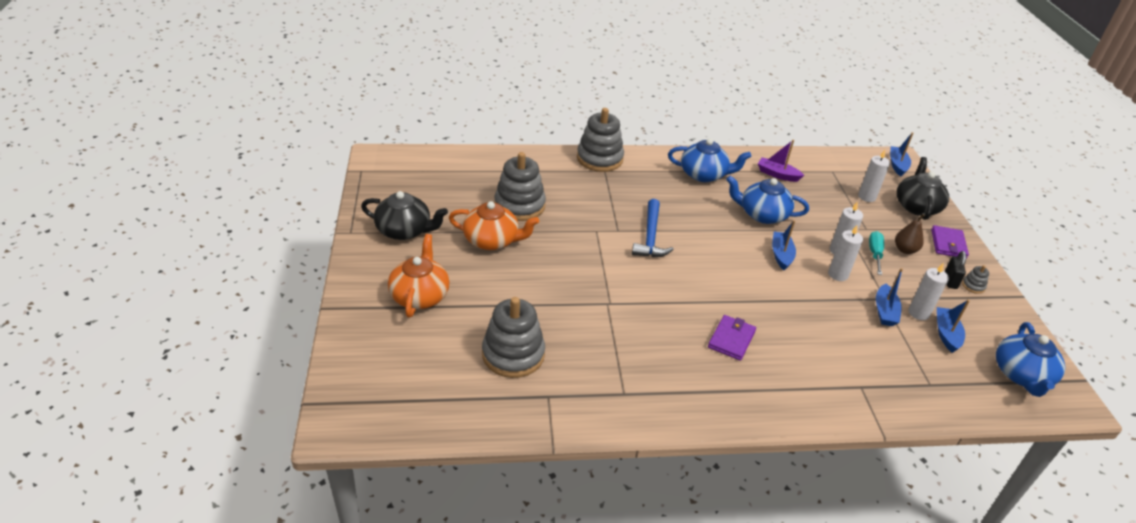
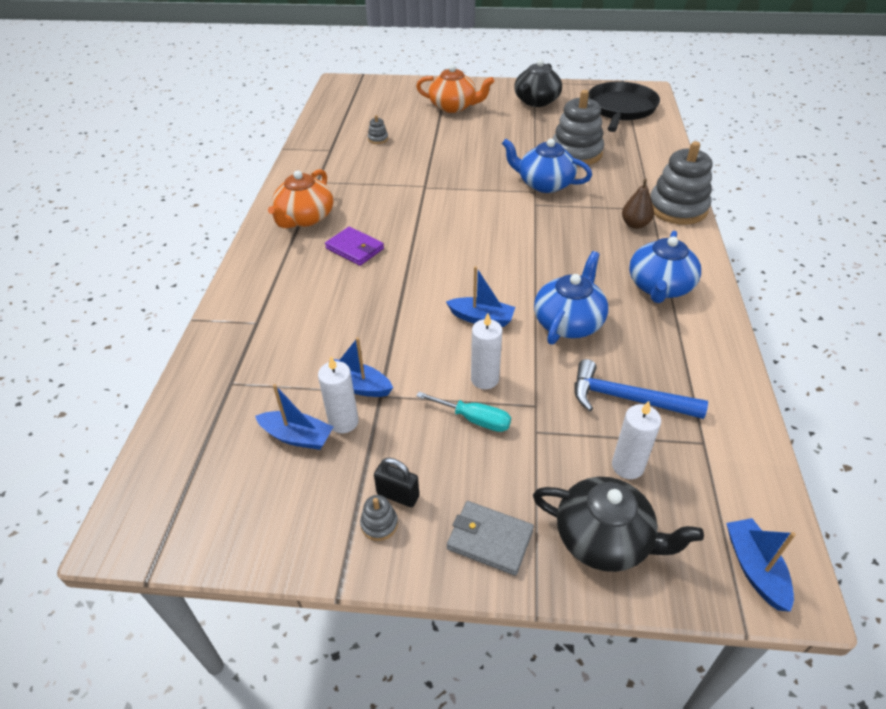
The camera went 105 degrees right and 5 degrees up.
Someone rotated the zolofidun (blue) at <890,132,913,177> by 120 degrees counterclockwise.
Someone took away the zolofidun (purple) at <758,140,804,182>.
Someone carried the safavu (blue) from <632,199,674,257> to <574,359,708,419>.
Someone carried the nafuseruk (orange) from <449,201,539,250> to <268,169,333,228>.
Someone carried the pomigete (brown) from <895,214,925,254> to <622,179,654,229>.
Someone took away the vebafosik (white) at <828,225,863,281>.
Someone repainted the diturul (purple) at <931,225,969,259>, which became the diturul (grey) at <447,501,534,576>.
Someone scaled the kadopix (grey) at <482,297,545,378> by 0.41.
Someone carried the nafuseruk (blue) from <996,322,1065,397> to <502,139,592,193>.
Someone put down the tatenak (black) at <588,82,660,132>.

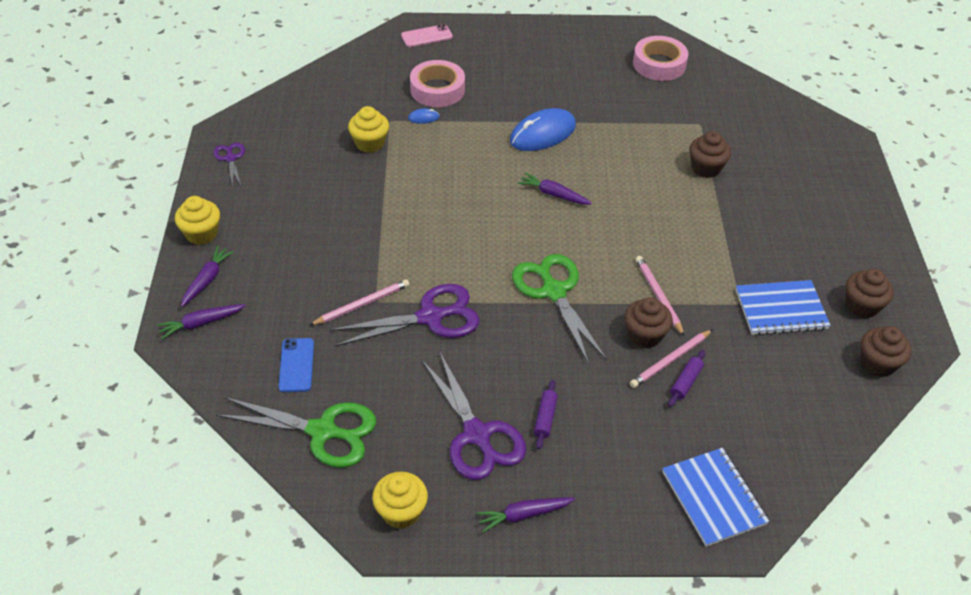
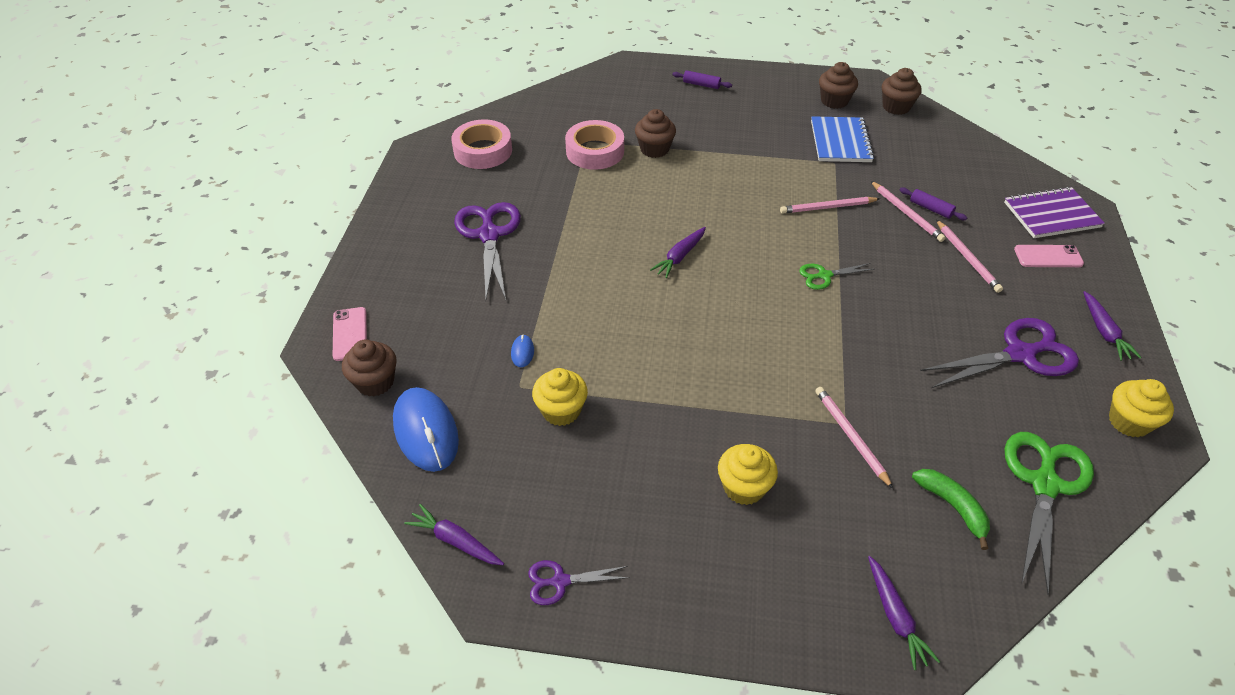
The camera went 80 degrees left and 0 degrees up.
Someone carried the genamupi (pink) from <410,60,465,107> to <565,120,624,170>.
Someone carried the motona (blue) from <510,108,576,151> to <393,387,459,472>.
Someone carried the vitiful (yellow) from <175,196,220,245> to <718,444,778,505>.
Someone carried the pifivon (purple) from <181,246,234,307> to <404,504,504,565>.
Someone scaled the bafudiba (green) at <512,254,607,364> by 0.51.
Someone carried the bafudiba (purple) from <330,284,479,347> to <454,202,521,300>.
Someone carried the vitiful (brown) from <625,297,673,348> to <342,339,397,397>.
Someone swapped the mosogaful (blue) at <278,338,314,392> for the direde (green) at <912,469,990,550>.
Someone carried the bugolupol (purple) from <534,380,558,449> to <672,70,732,89>.
Someone repainted the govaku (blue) at <662,448,769,547>, which became the govaku (purple) at <1004,187,1105,238>.
Someone put down the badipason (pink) at <936,220,1003,293>.
Someone put down the mosogaful (pink) at <1014,245,1084,267>.

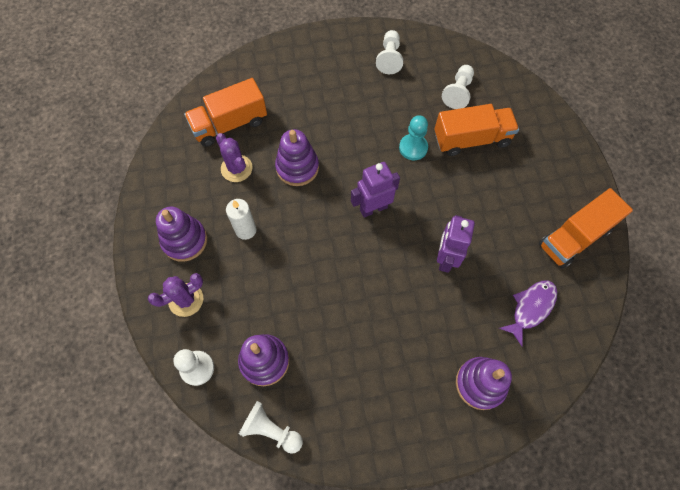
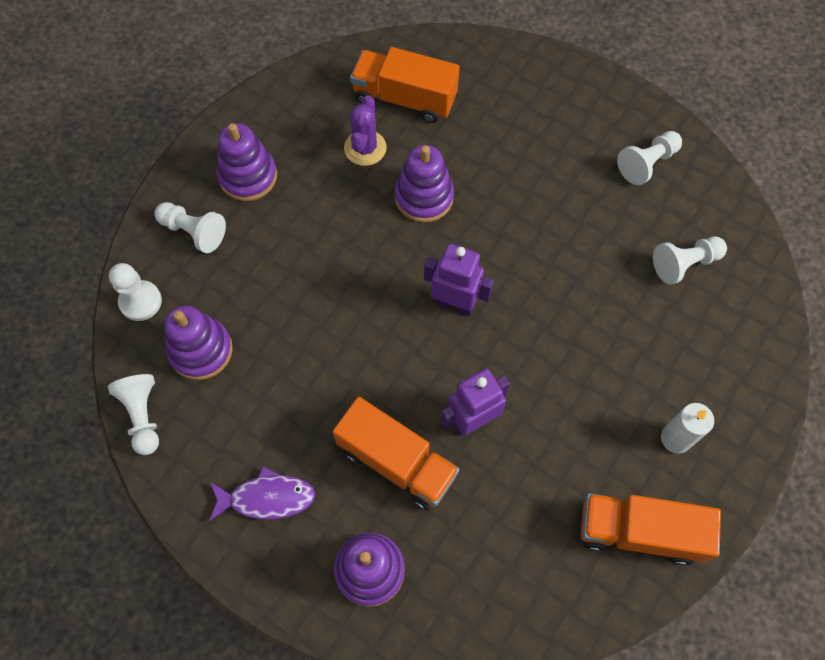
The camera went 45 degrees right and 0 degrees up.
Someone carried the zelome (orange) from <434,104,519,156> to <333,397,459,511>.
Someone took away the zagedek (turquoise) at <399,115,428,160>.
Someone carried the vebafosik (white) from <226,199,257,240> to <661,403,714,454>.
Someone swapped the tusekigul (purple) at <148,273,203,317> for the zagedek (white) at <155,202,226,253>.
Someone carried the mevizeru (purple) from <499,280,557,347> to <209,467,316,522>.

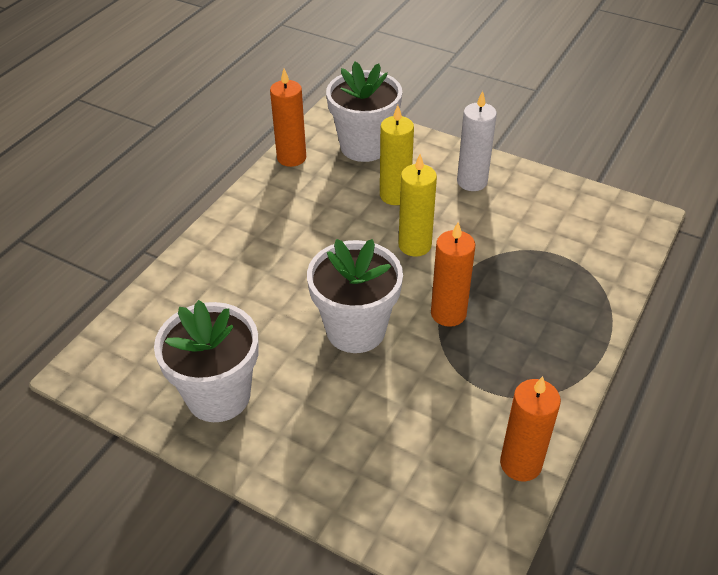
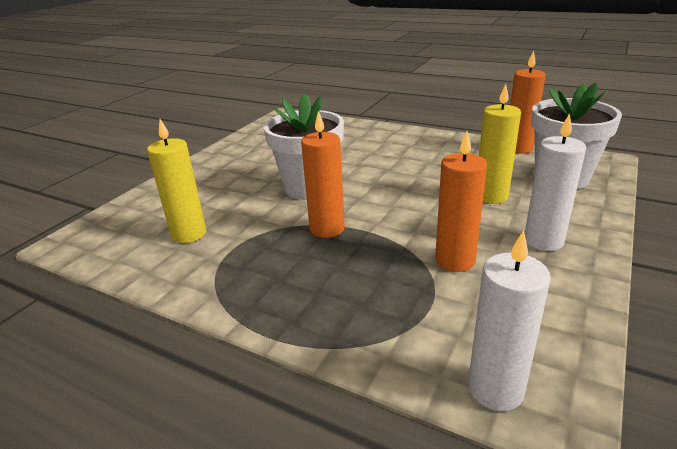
The camera went 90 degrees right and 15 degrees down.
Someone carried the vebafosik (yellow) from <399,154,437,257> to <147,119,206,243>.
Someone took away the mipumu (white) at <154,300,259,422>.
Someone carried the vebafosik (orange) from <500,376,561,482> to <435,131,487,272>.
Someone put down the vebafosik (white) at <468,230,551,411>.

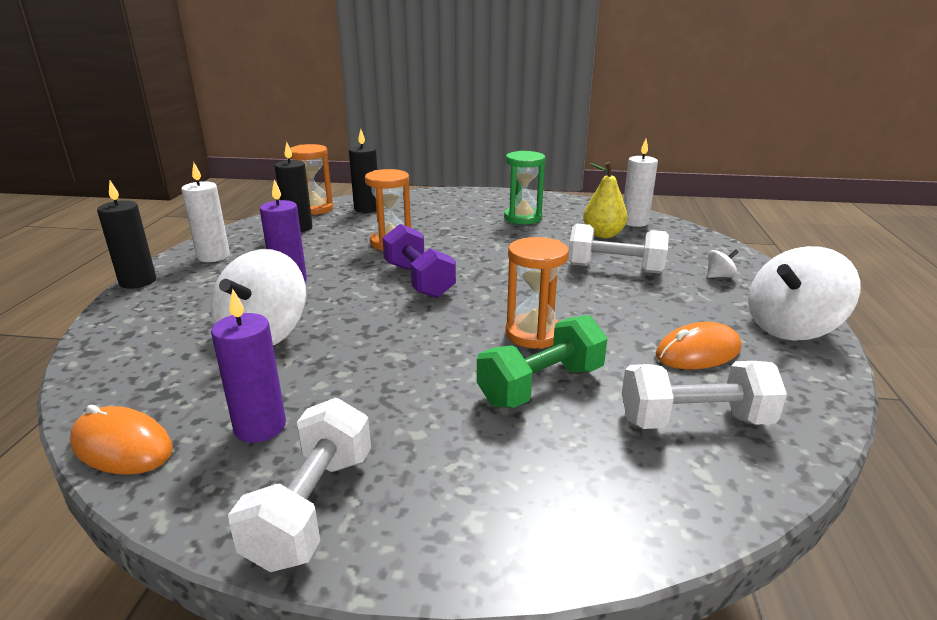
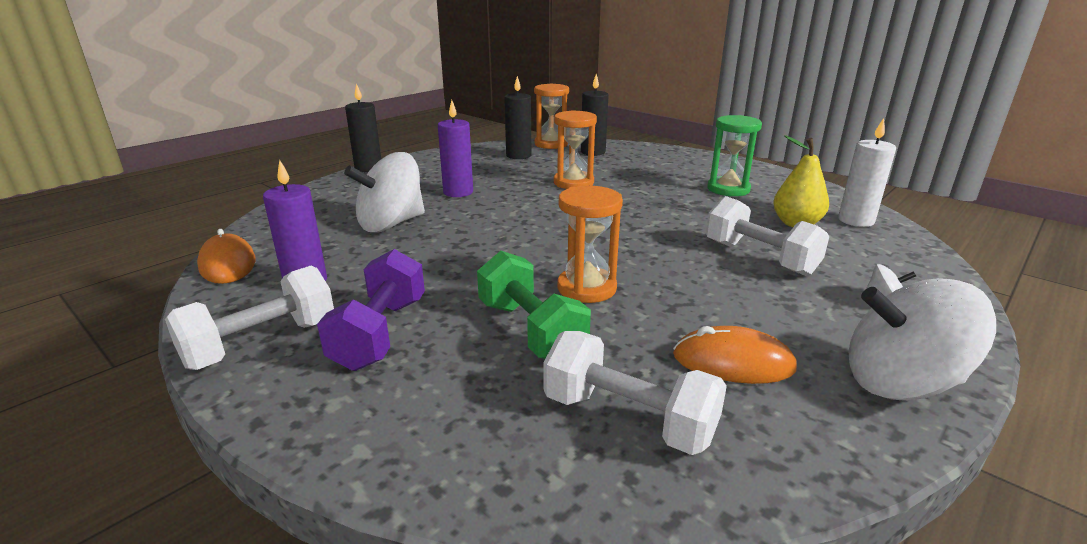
The camera went 35 degrees right and 0 degrees up.
Someone took away the vebafosik (white) at <181,162,230,262>.
Someone carried the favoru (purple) from <383,224,456,298> to <317,249,425,371>.
Someone rotated the favoru (green) at <477,315,608,408> by 60 degrees clockwise.

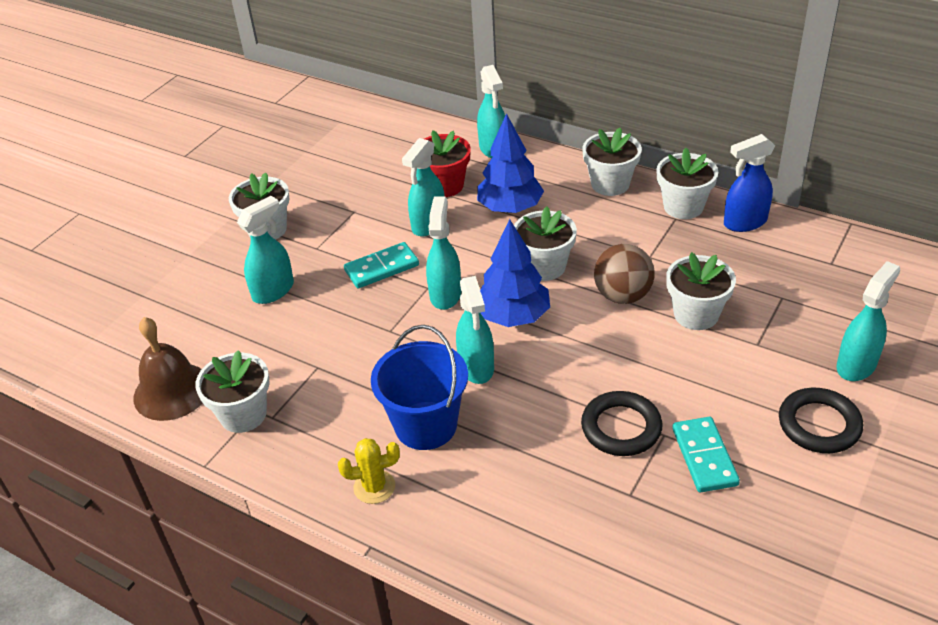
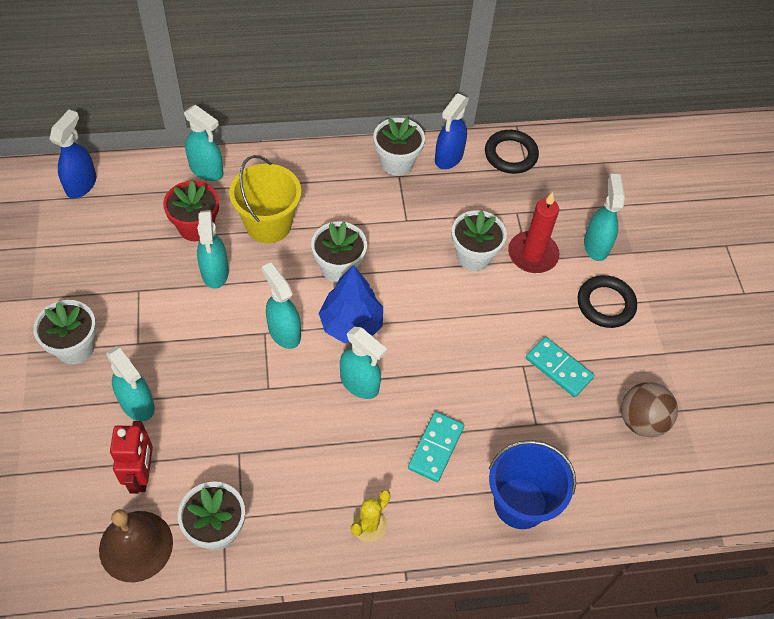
The camera went 45 degrees left and 15 degrees up.
Someone swapped the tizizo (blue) at <477,113,544,213> for the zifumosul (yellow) at <229,155,301,243>.
Someone took away the mipumu (white) at <583,128,642,196>.
Someone rotated the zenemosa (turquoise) at <237,196,294,304> by 135 degrees clockwise.
Someone carried the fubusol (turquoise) from <344,242,419,288> to <408,412,464,482>.
Someone carried the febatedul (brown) from <594,244,655,304> to <621,382,678,437>.
Someone carried the zifumosul (blue) from <371,325,468,450> to <489,440,576,529>.
Someone carried the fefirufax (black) from <581,391,663,456> to <485,130,539,174>.
Someone put down the zenemosa (blue) at <50,110,96,199>.
Someone put down the vebafosik (red) at <508,192,559,273>.
Someone put down the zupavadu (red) at <110,421,153,494>.

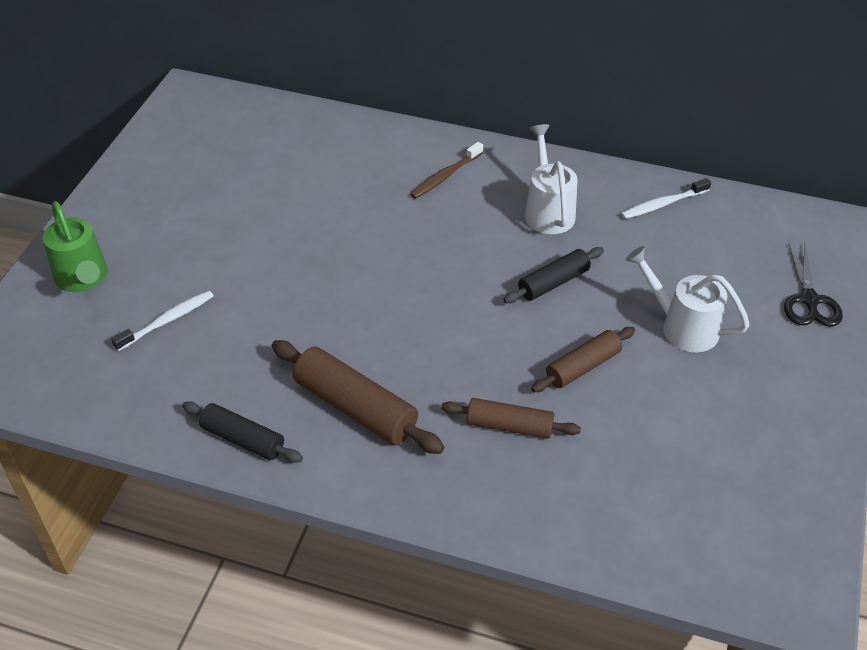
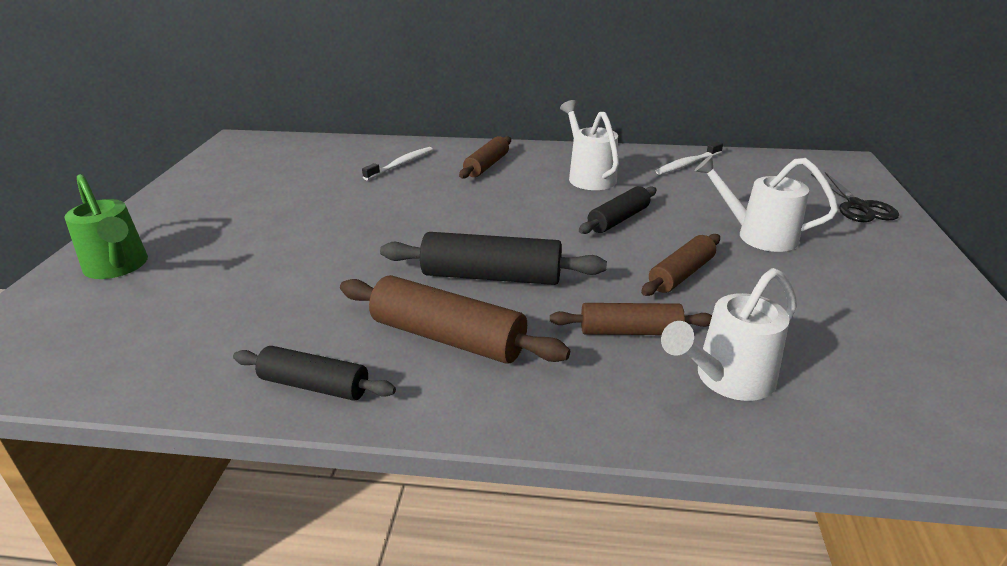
The camera went 10 degrees left and 15 degrees down.
Someone swapped the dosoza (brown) at <410,142,483,199> for the bugolupol (brown) at <459,136,511,178>.
Someone carried the dosoza (white) from <111,290,214,351> to <362,147,433,180>.
Someone put down the bugolupol (black) at <380,232,607,285>.
Someone put down the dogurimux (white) at <661,268,797,401>.

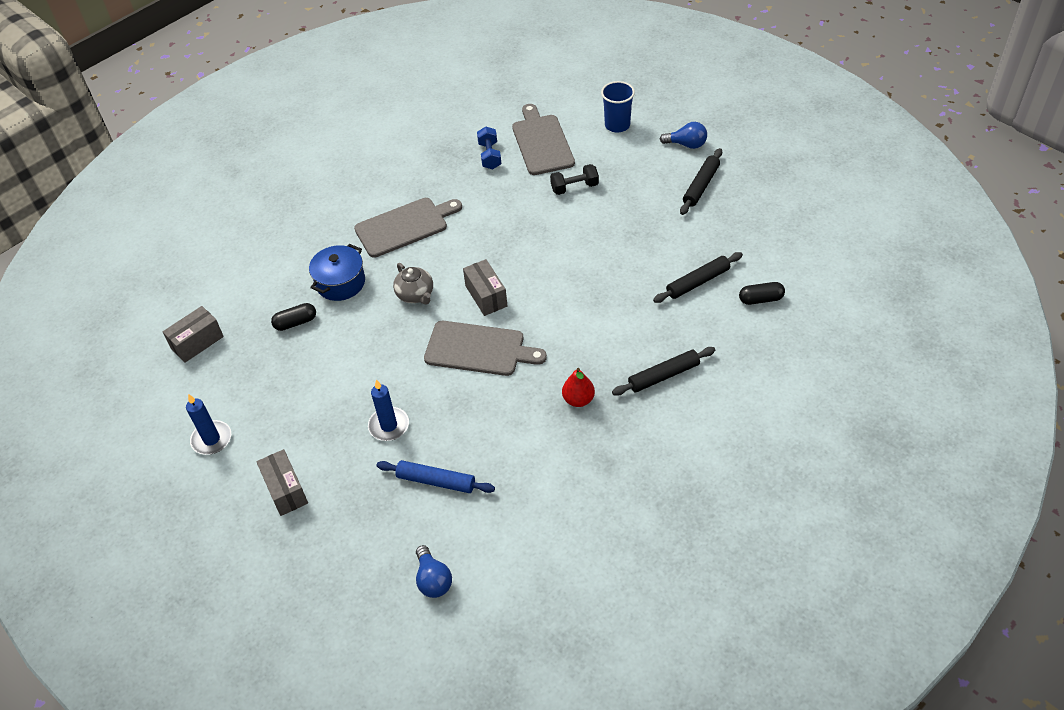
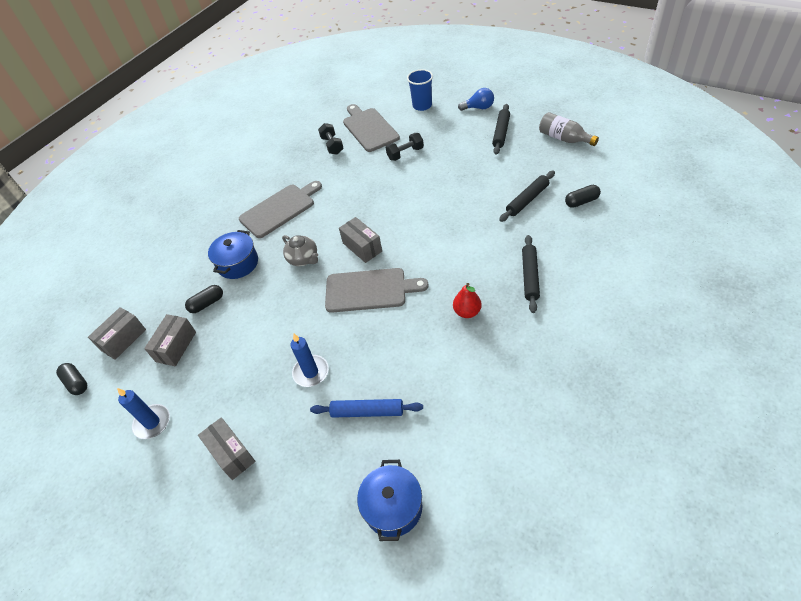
The camera went 10 degrees left and 0 degrees up.
Someone repainted the favoru (blue) at <477,127,501,170>, which became the favoru (black) at <318,123,344,154>.
Someone rotated the bugolupol (black) at <612,347,715,396> by 45 degrees counterclockwise.
Someone swapped the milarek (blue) at <416,545,452,598> for the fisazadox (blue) at <357,460,422,541>.
Someone put down the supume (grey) at <539,112,599,146>.
Someone put down the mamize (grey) at <144,314,196,366>.
Someone put down the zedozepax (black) at <56,363,87,395>.

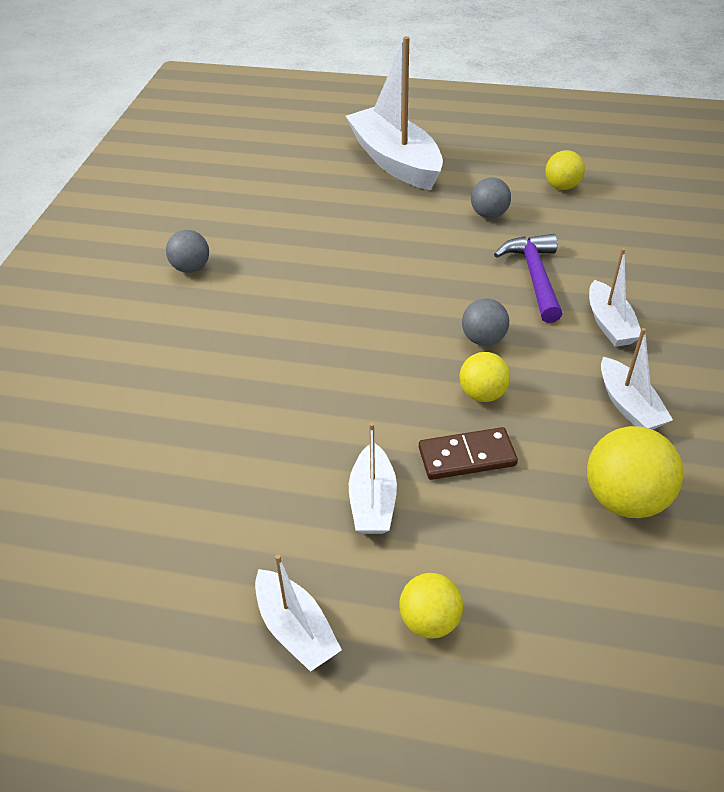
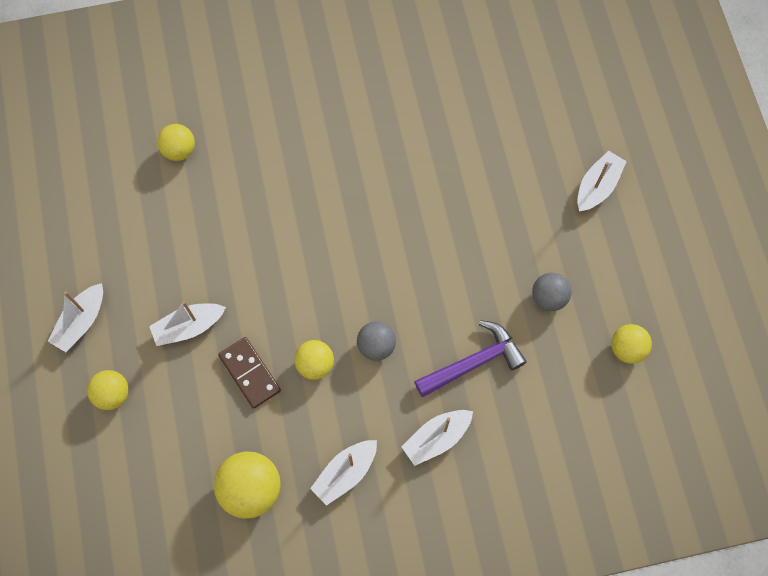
The camera went 65 degrees right and 25 degrees up.
Someone scaled the zolofidun (white) at <346,36,443,190> by 0.52.
Someone took away the febatedul (grey) at <166,230,209,273>.
Someone put down the febatedul (yellow) at <157,124,195,161>.

